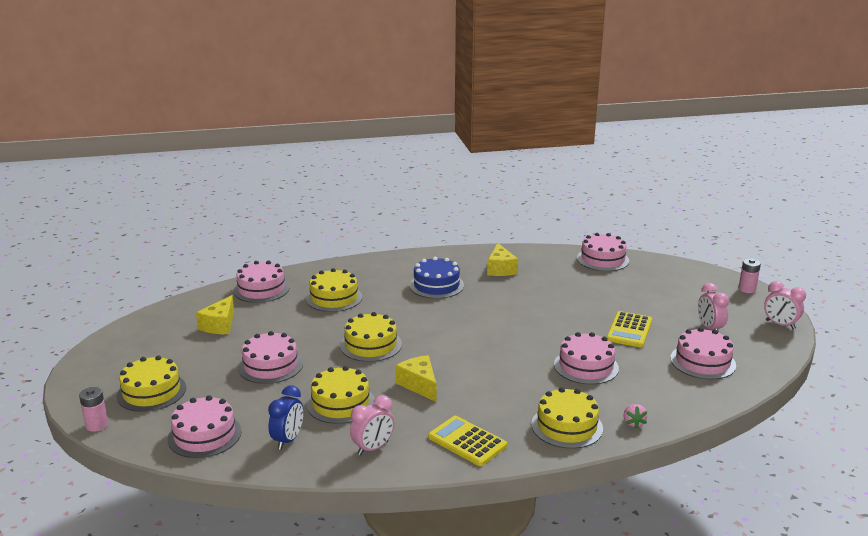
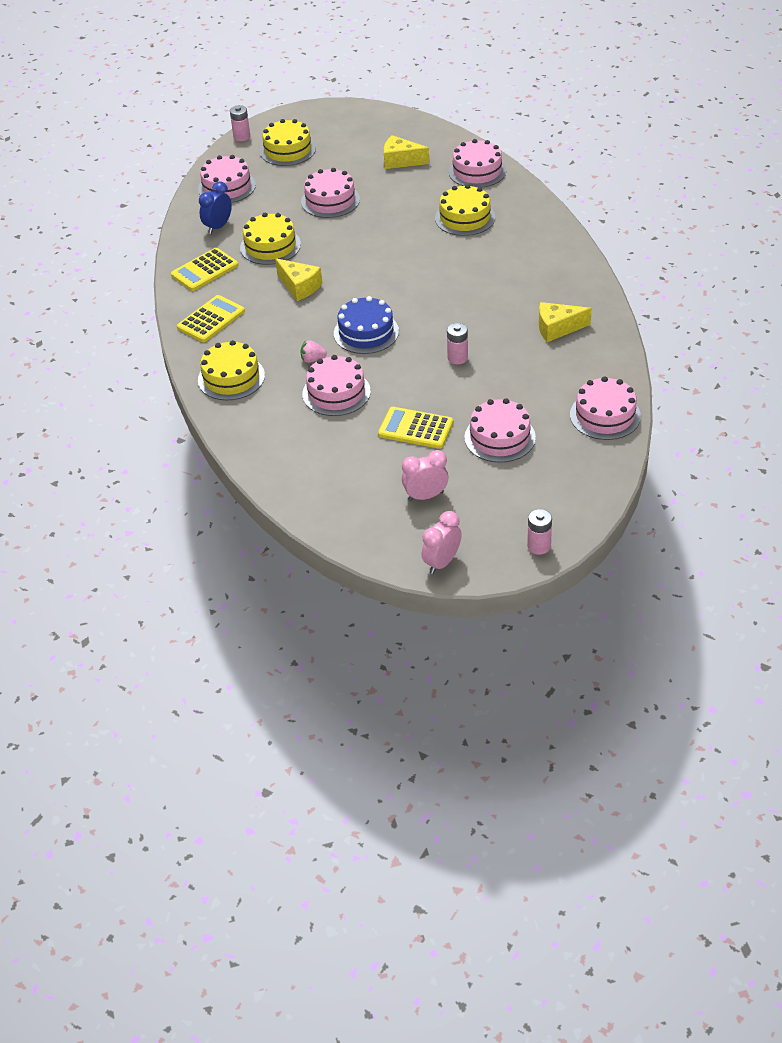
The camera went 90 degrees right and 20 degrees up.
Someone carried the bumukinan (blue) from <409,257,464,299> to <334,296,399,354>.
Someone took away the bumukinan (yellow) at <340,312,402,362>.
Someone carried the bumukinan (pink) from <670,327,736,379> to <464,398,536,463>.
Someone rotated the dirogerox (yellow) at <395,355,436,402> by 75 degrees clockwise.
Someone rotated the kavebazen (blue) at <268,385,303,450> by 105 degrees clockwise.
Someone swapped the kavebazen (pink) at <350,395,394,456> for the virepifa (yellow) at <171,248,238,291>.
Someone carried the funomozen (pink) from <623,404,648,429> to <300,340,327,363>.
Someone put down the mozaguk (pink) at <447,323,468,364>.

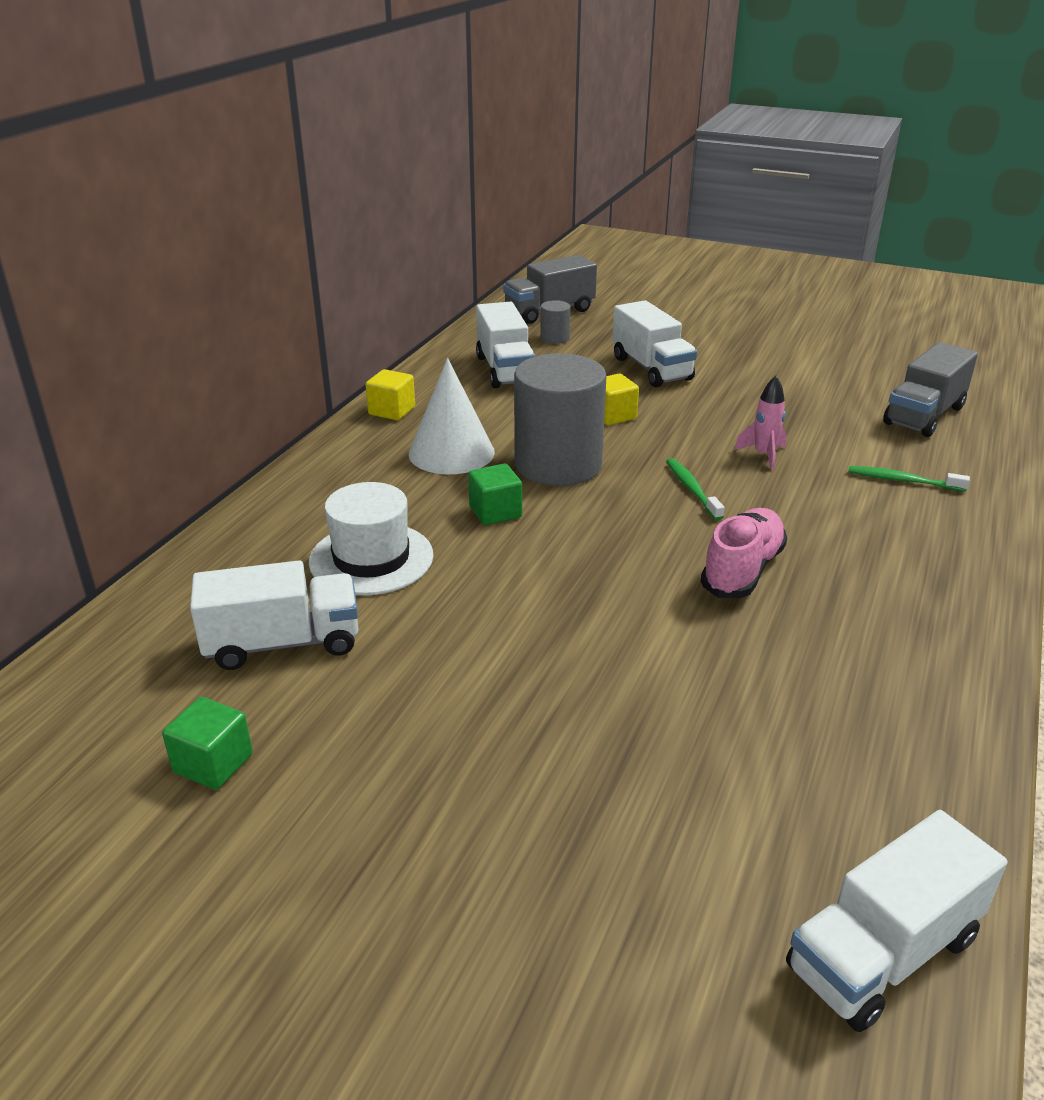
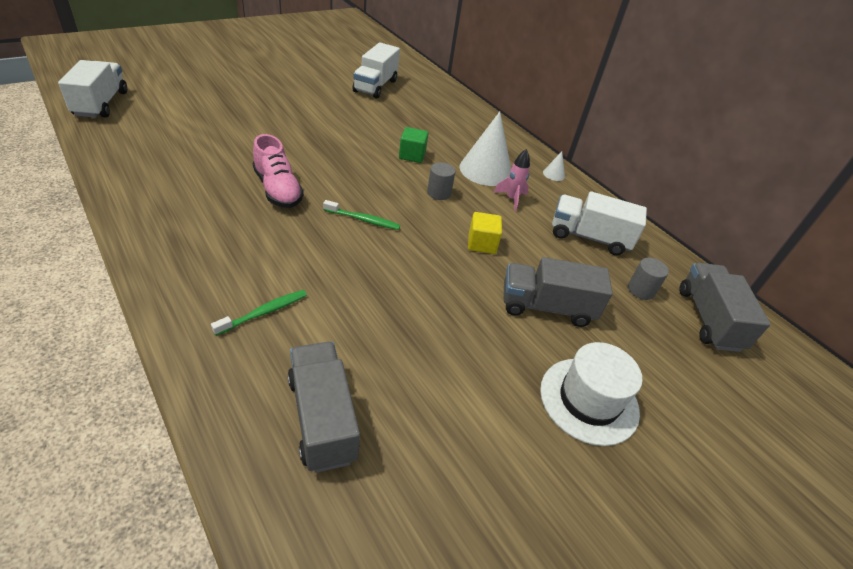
The camera went 115 degrees right and 10 degrees up.
Someone repainted the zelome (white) at <612,300,697,387>, which became the zelome (grey) at <504,257,613,327>.
Someone scaled the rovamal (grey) at <514,353,607,486> by 0.42.
Someone swapped the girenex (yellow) at <365,369,415,420> for the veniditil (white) at <543,151,565,181>.
Someone carried the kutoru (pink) from <734,376,786,470> to <494,149,530,212>.
Someone carried the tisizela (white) from <309,482,433,595> to <540,342,643,446>.
Someone took away the girenex (green) at <162,697,253,790>.

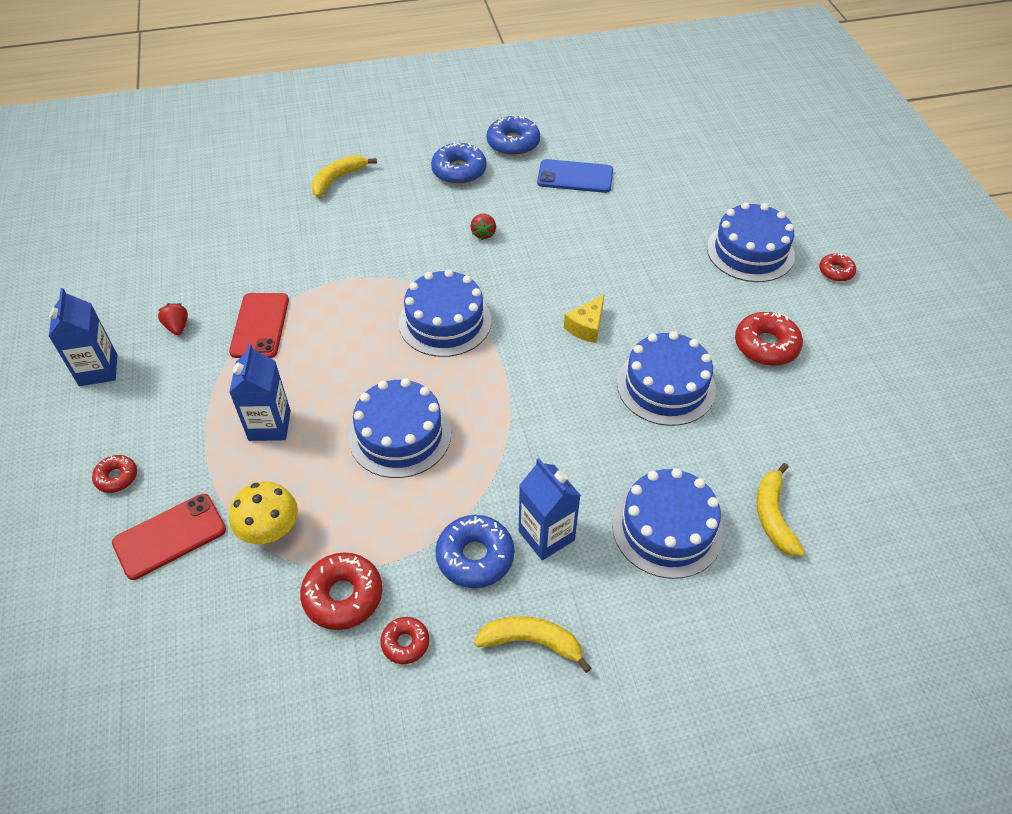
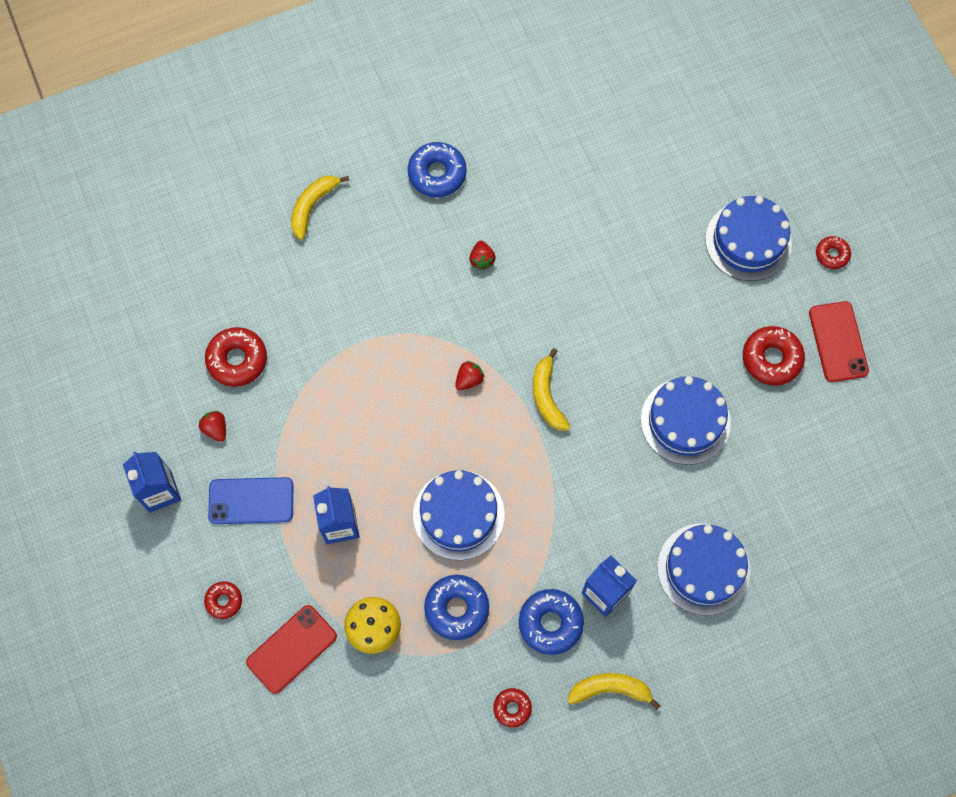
The camera went 10 degrees left and 20 degrees up.
Someone carried the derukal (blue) from <487,115,540,156> to <424,575,489,640>.
Someone carried the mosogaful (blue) from <537,159,613,193> to <208,477,293,524>.
Someone swapped the bumukinan (blue) at <399,269,491,357> for the funomozen (red) at <455,361,485,391>.
Someone carried the mosogaful (red) from <229,293,289,358> to <809,301,869,382>.
Someone took away the dirogerox (yellow) at <564,294,604,343>.
Someone carried the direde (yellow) from <757,463,805,557> to <533,348,570,431>.
Someone carried the derukal (red) from <300,552,382,630> to <205,327,267,387>.

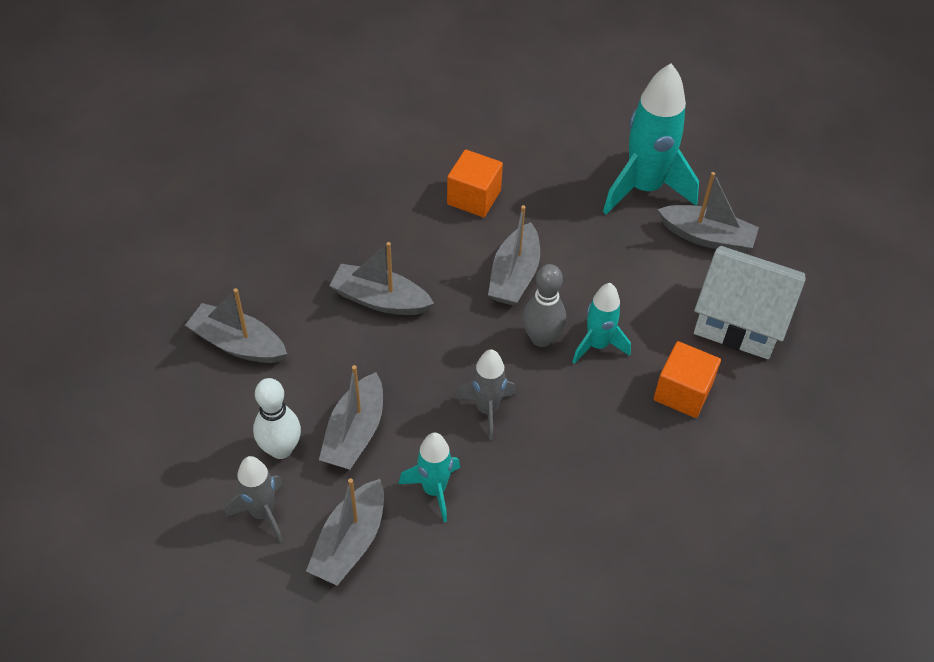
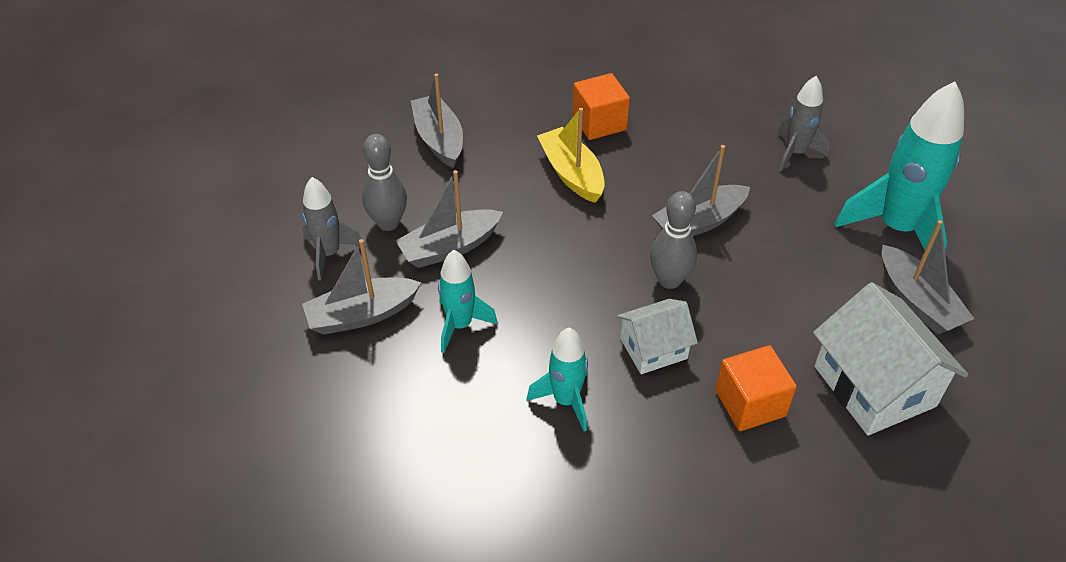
The camera went 45 degrees right and 5 degrees down.
Someone carried the girenex (orange) from <447,149,503,217> to <573,73,630,140>.
Someone repainted the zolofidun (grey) at <329,242,434,315>, which became the zolofidun (yellow) at <537,108,605,203>.
Someone carried the kutoru (turquoise) from <572,283,631,364> to <527,327,588,431>.
Someone carried the kutoru (grey) from <455,349,516,440> to <778,76,830,171>.
Someone repainted the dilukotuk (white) at <253,378,301,459>, which became the dilukotuk (grey) at <362,134,407,231>.
Someone put down the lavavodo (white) at <617,299,698,374>.

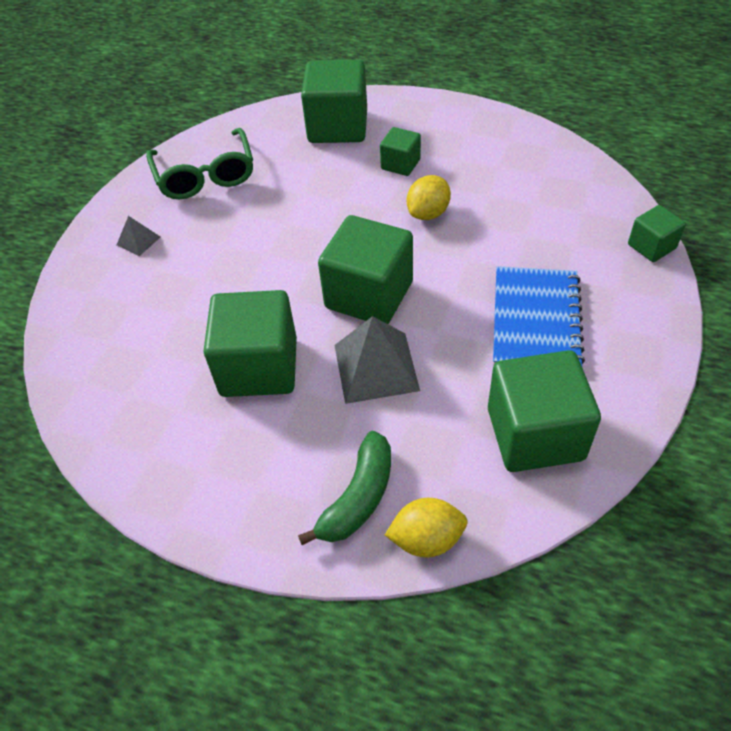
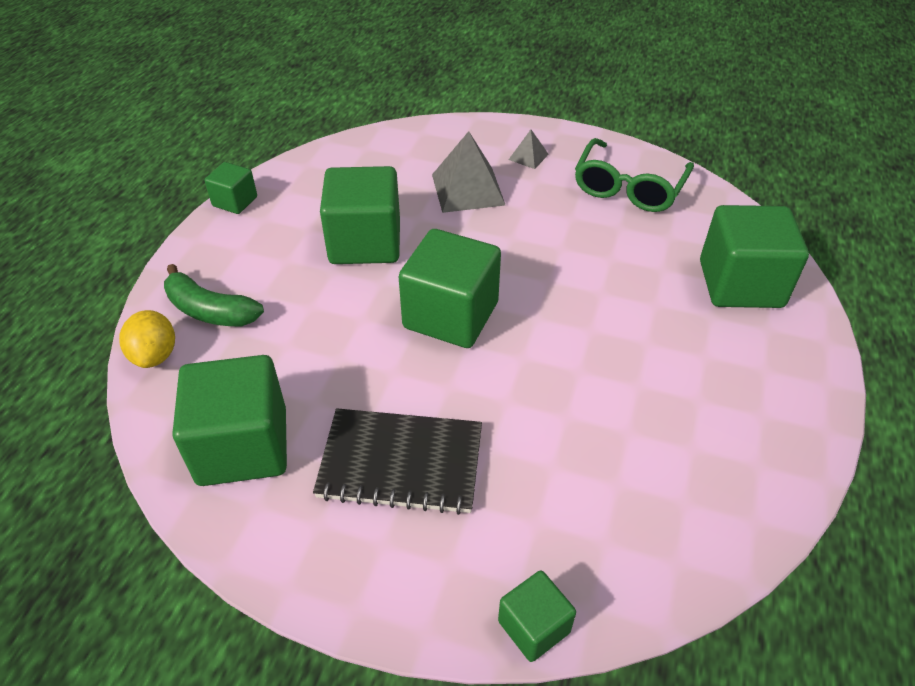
The camera went 85 degrees right and 5 degrees down.
Someone carried the girenex (green) from <380,127,421,176> to <205,162,257,214>.
Someone rotated the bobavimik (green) at <146,128,253,199> by 45 degrees counterclockwise.
Someone took away the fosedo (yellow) at <407,175,451,220>.
Someone repainted the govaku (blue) at <493,266,585,366>, which became the govaku (black) at <313,408,482,515>.
Someone carried the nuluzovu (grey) from <334,316,420,404> to <432,131,505,213>.

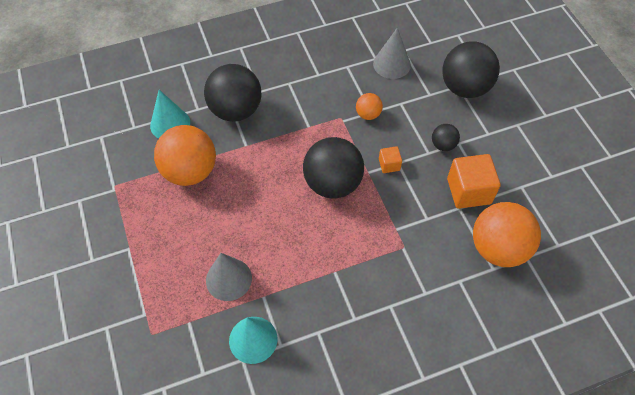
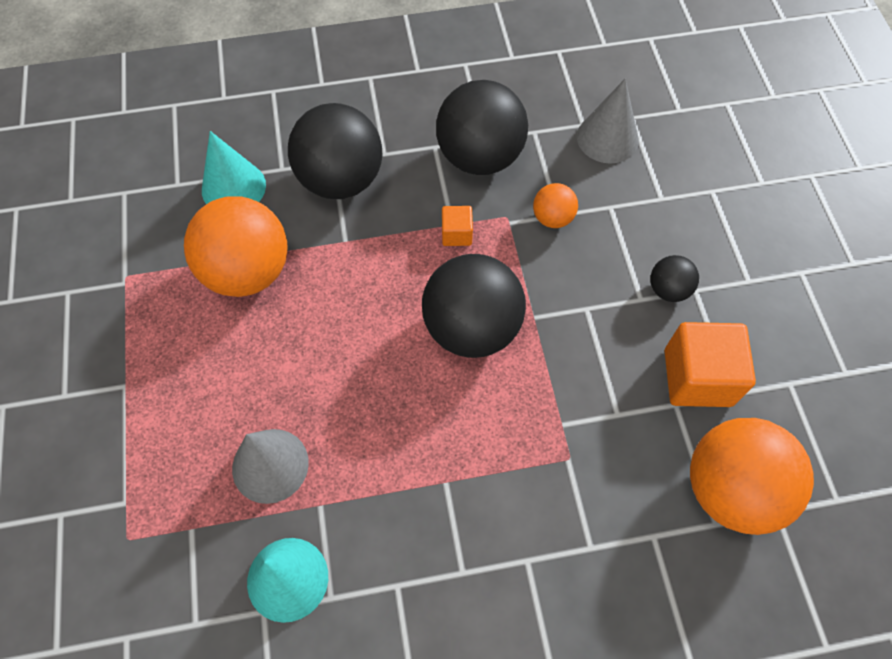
The camera went 10 degrees right and 5 degrees up.
Someone carried the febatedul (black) from <442,41,500,98> to <436,80,528,175>.
Someone carried the girenex (orange) from <379,146,402,173> to <442,206,473,246>.

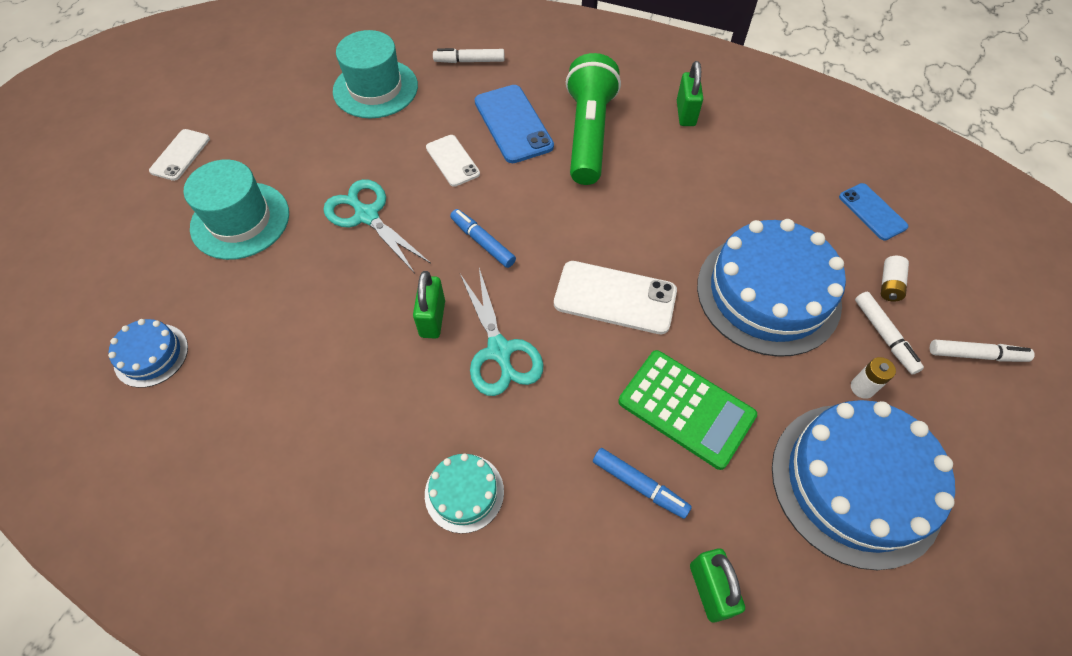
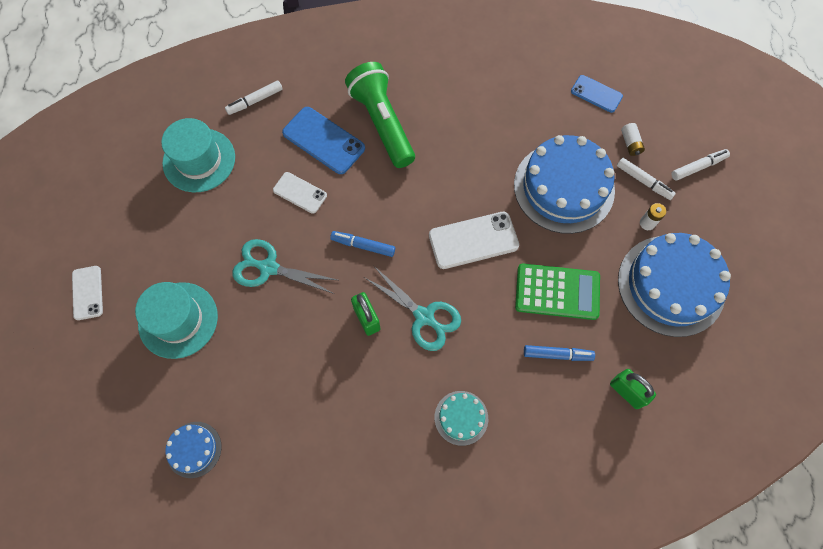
The camera went 30 degrees left and 10 degrees up.
Someone took away the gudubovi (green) at <677,61,703,126>.

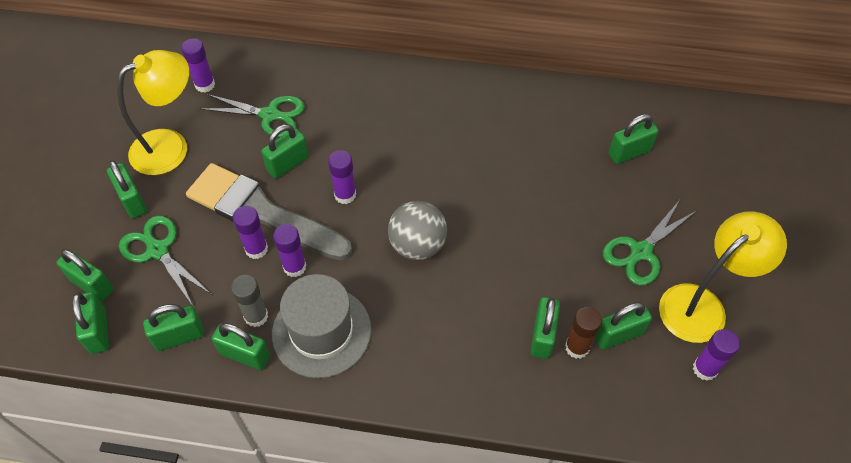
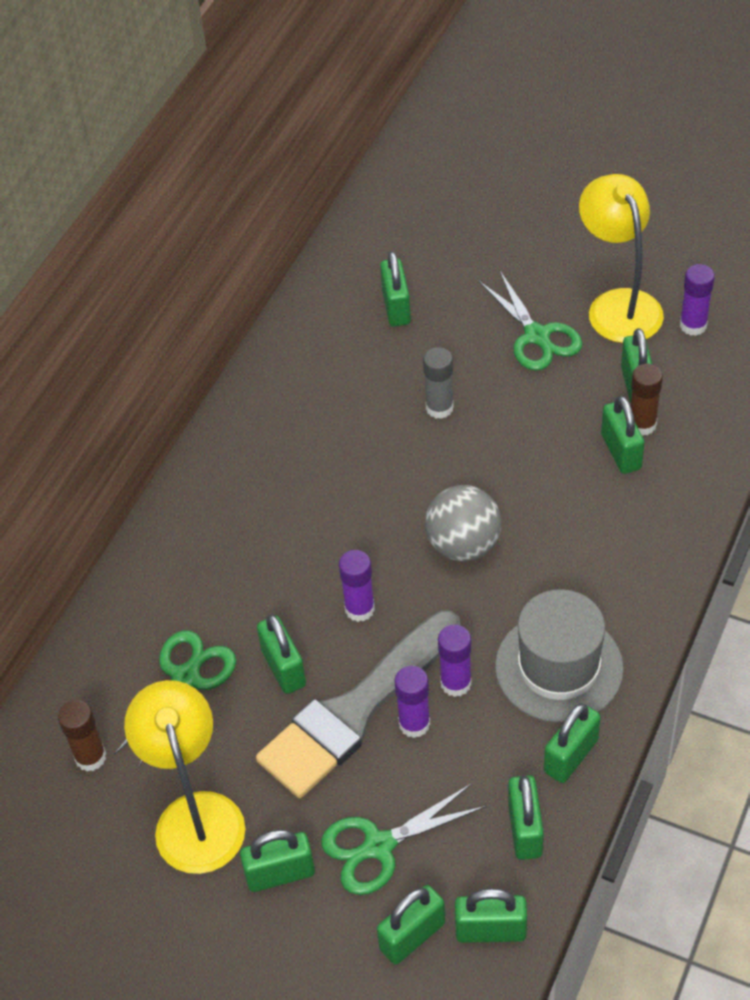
The camera went 70 degrees left and 5 degrees down.
Someone repainted the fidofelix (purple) at <181,38,215,92>, which became the fidofelix (brown) at <58,700,106,771>.
Someone carried the fidofelix (grey) from <231,275,268,327> to <423,347,454,419>.
Someone rotated the gudubovi (green) at <530,297,560,359> by 45 degrees clockwise.

